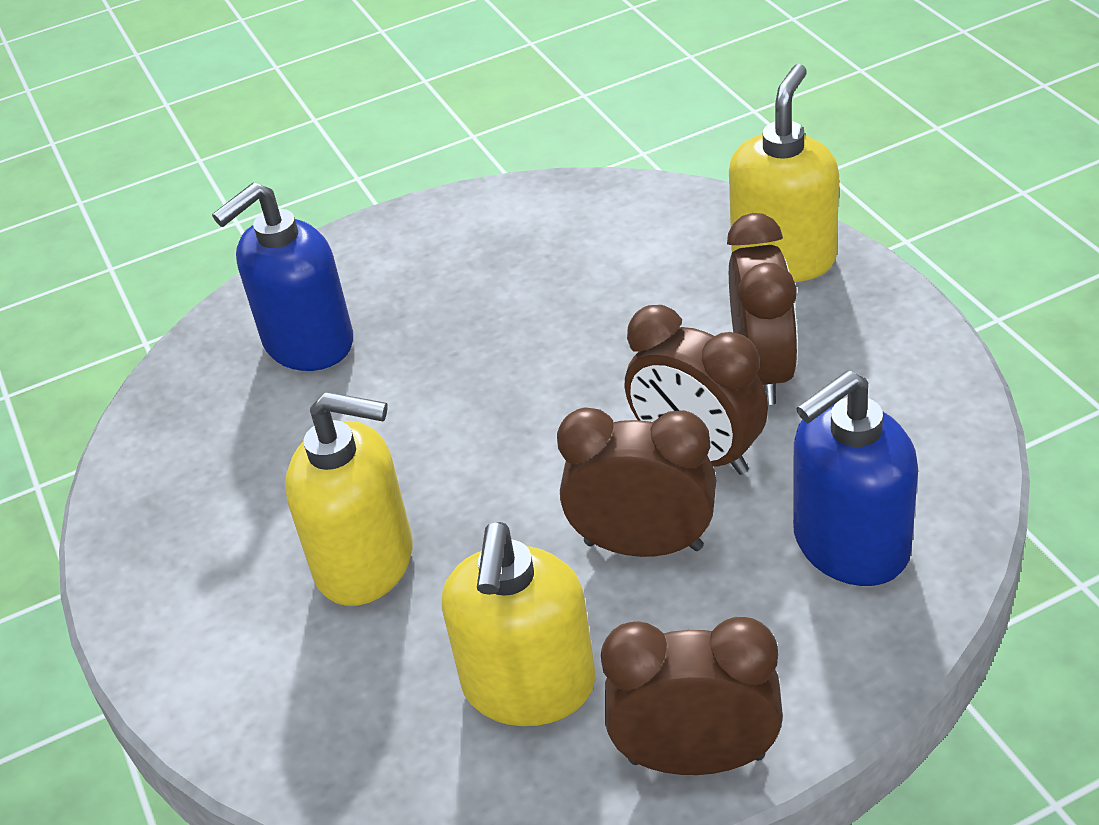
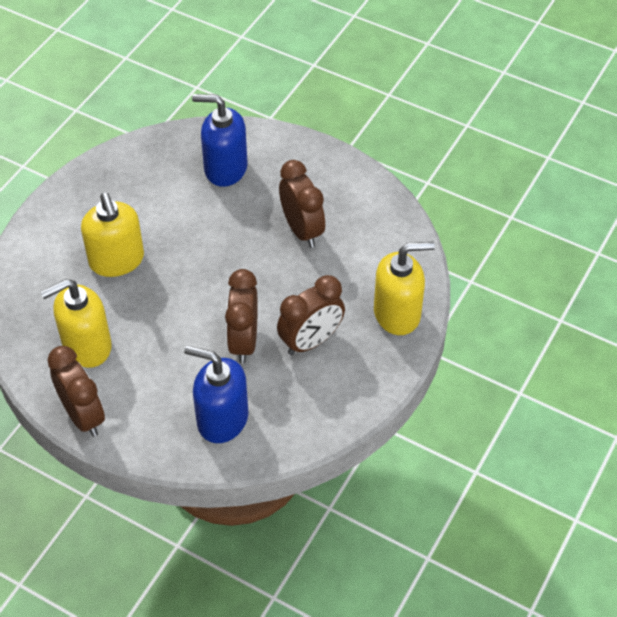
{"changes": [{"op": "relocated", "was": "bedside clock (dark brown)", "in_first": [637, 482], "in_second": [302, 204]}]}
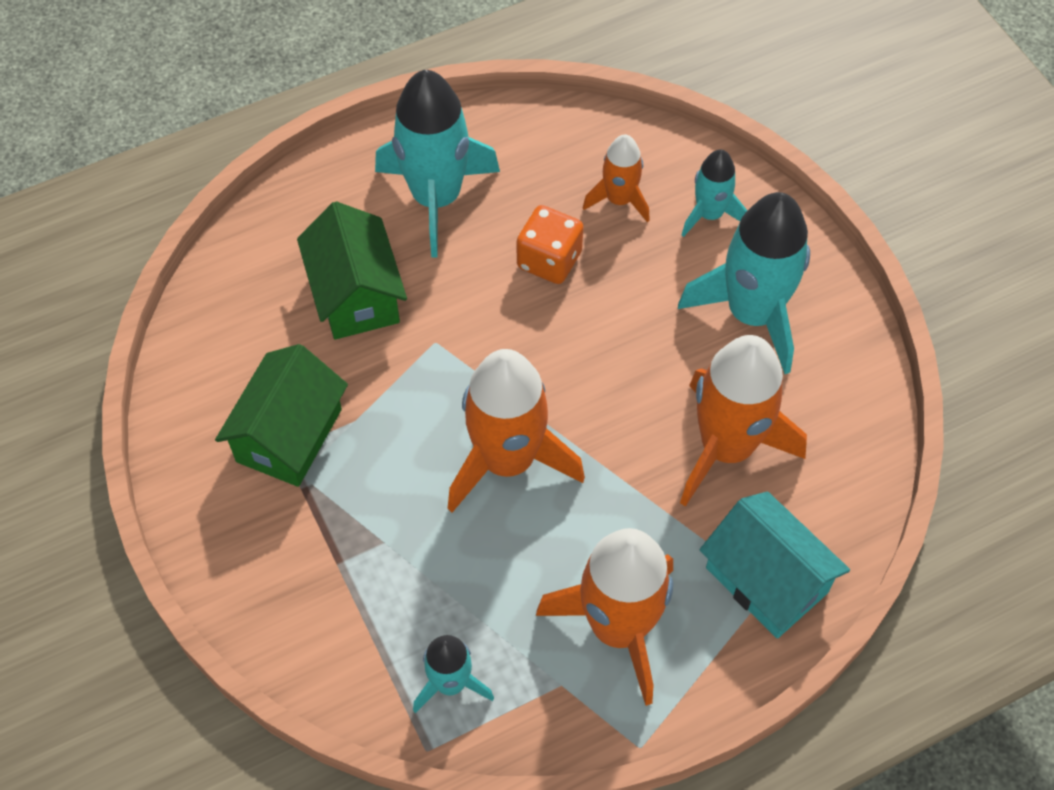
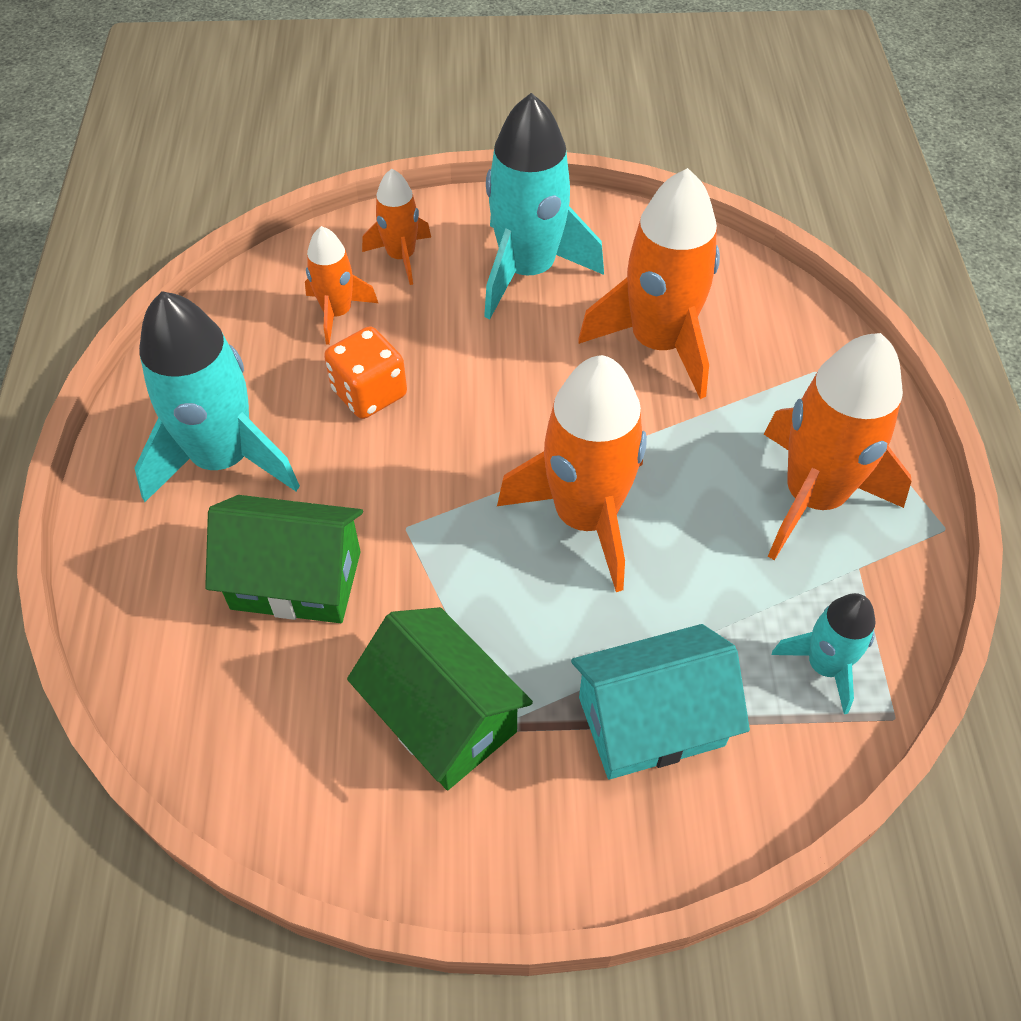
{"changes": [{"op": "relocated", "was": "house (teal)", "in_first": [775, 564], "in_second": [660, 701]}, {"op": "colour", "was": "rocket (teal)", "now": "rocket (orange)", "in_first": [715, 193], "in_second": [396, 227]}]}
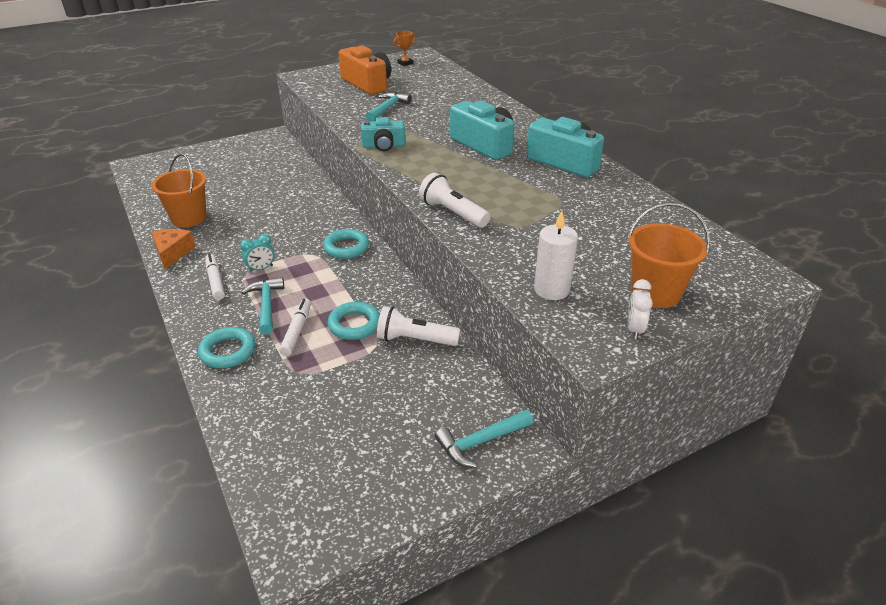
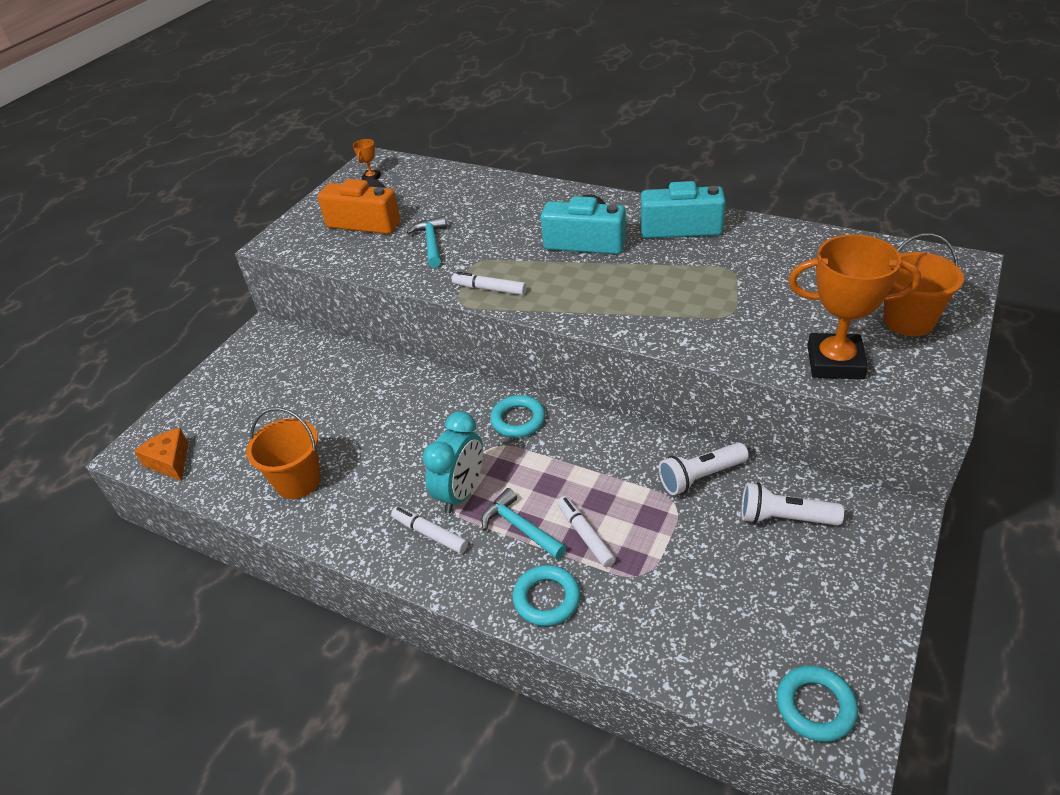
{"changes": [{"op": "missing", "was": "claw hammer (teal)", "in_first": [484, 439]}, {"op": "missing", "was": "bedside clock (white)", "in_first": [640, 309]}, {"op": "relocated", "was": "cheese (orange)", "in_first": [173, 249], "in_second": [161, 454]}, {"op": "relocated", "was": "torus (teal)", "in_first": [353, 321], "in_second": [817, 704]}, {"op": "relocated", "was": "flashlight (white)", "in_first": [454, 200], "in_second": [792, 504]}, {"op": "exchanged", "was": "compact camera (teal)", "now": "felt pen (white)", "in_first": [383, 134], "in_second": [489, 283]}, {"op": "exchanged", "was": "pillar candle (white)", "now": "prize cup (orange)", "in_first": [556, 255], "in_second": [854, 306]}, {"op": "size", "was": "bedside clock (teal)", "in_first": [257, 253], "in_second": [452, 462], "ratio": 1.9}]}
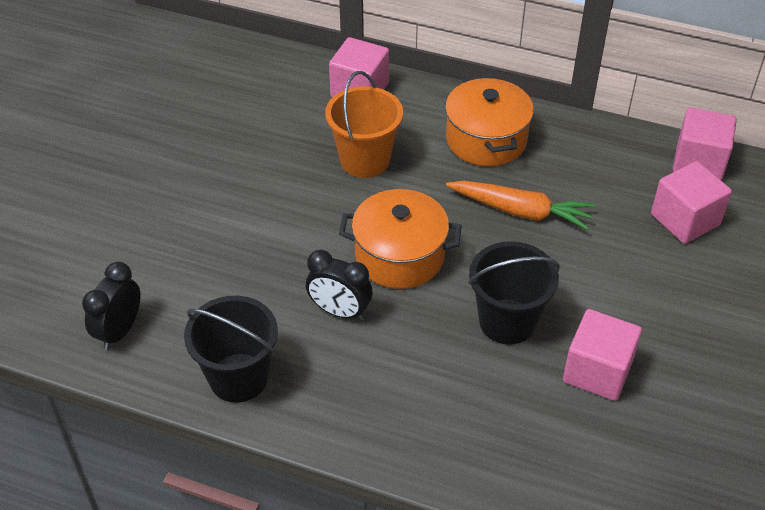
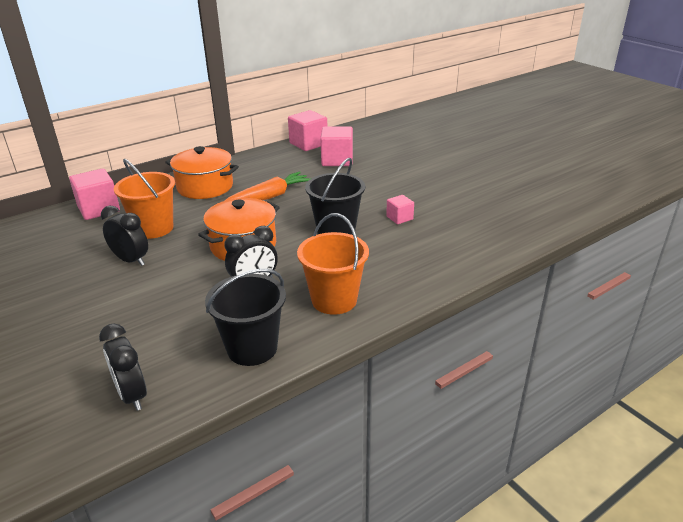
{"changes": [{"op": "appeared", "now": "bedside clock (black)", "in_second": [124, 236]}, {"op": "appeared", "now": "pail (orange)", "in_second": [333, 264]}, {"op": "size", "was": "solid cube (pink)", "in_first": [602, 355], "in_second": [400, 209], "ratio": 0.55}]}
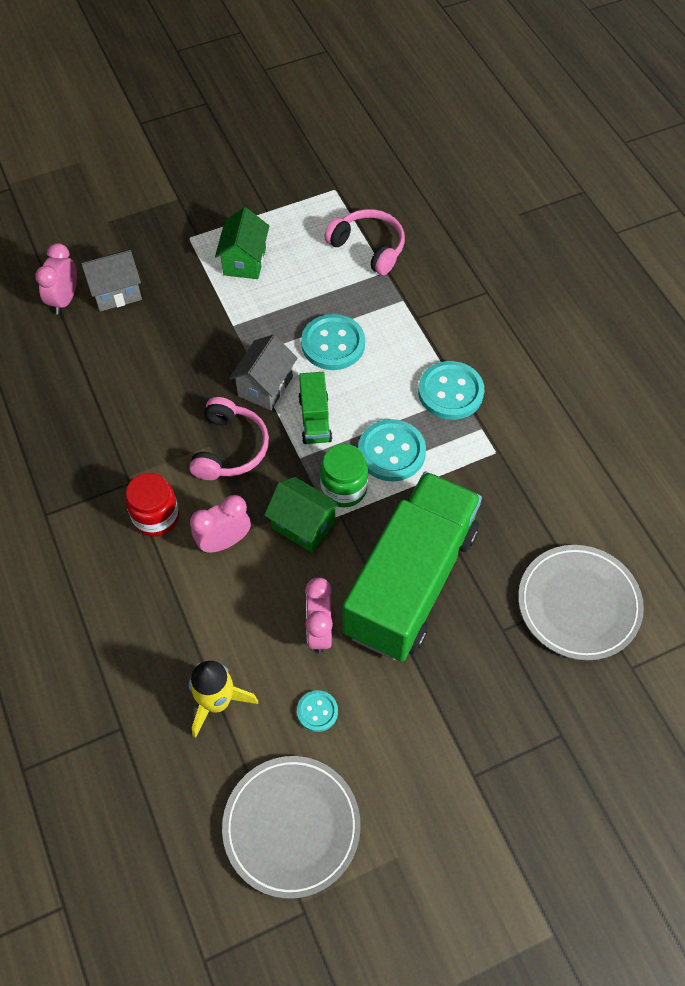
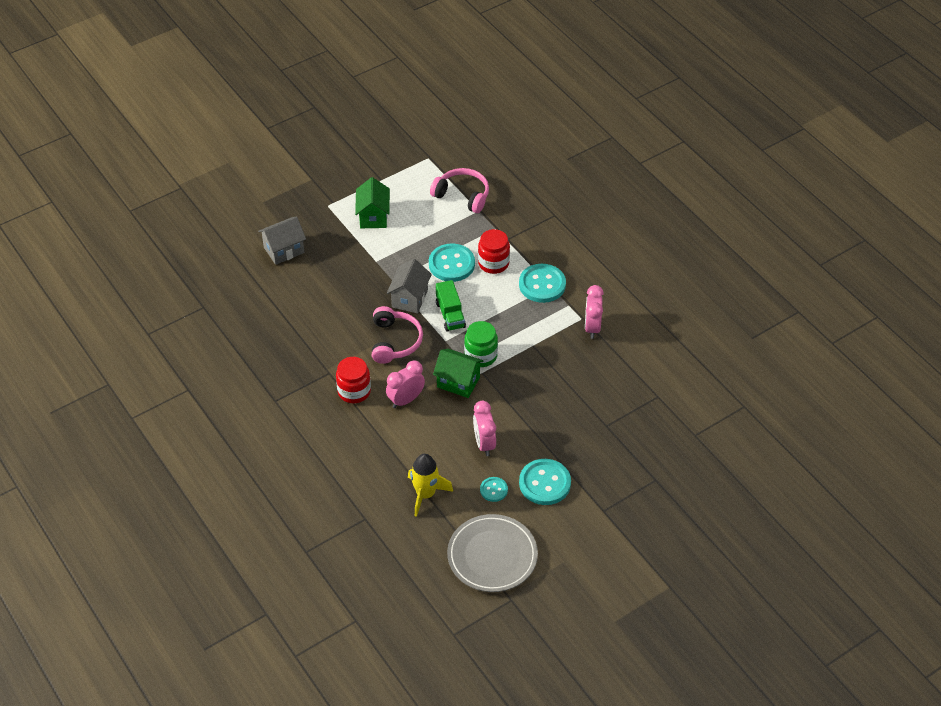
{"changes": [{"op": "missing", "was": "truck (leaf-green)", "in_first": [412, 566]}, {"op": "missing", "was": "dinner plate (gray)", "in_first": [581, 603]}, {"op": "appeared", "now": "jam jar (scarlet)", "in_second": [494, 251]}, {"op": "relocated", "was": "bedside clock (pink)", "in_first": [56, 278], "in_second": [594, 312]}, {"op": "relocated", "was": "sewing button (teal)", "in_first": [392, 450], "in_second": [545, 482]}]}
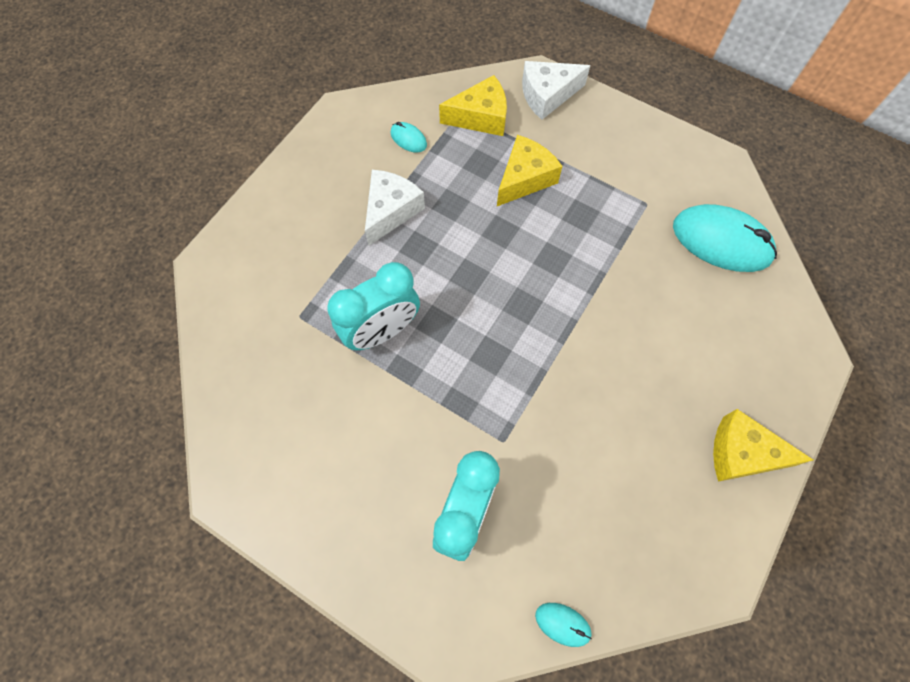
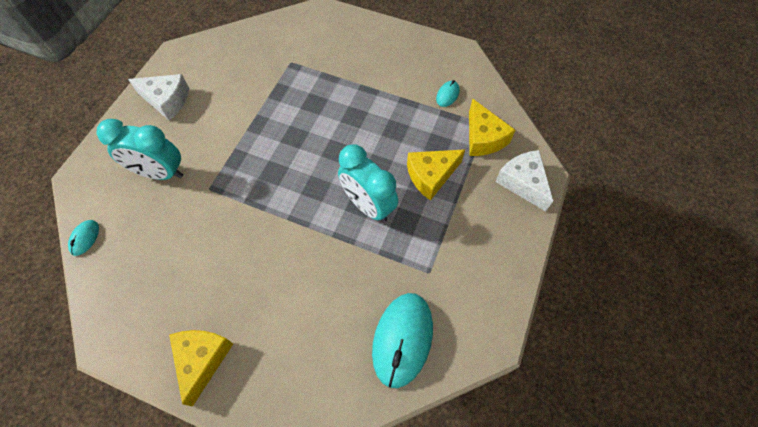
{"changes": [{"op": "relocated", "was": "bedside clock (teal)", "in_first": [373, 306], "in_second": [368, 183]}, {"op": "relocated", "was": "cheese (white)", "in_first": [395, 207], "in_second": [158, 97]}, {"op": "spun", "was": "cheese (golden)", "in_first": [529, 170], "in_second": [436, 175], "clockwise": 120}]}
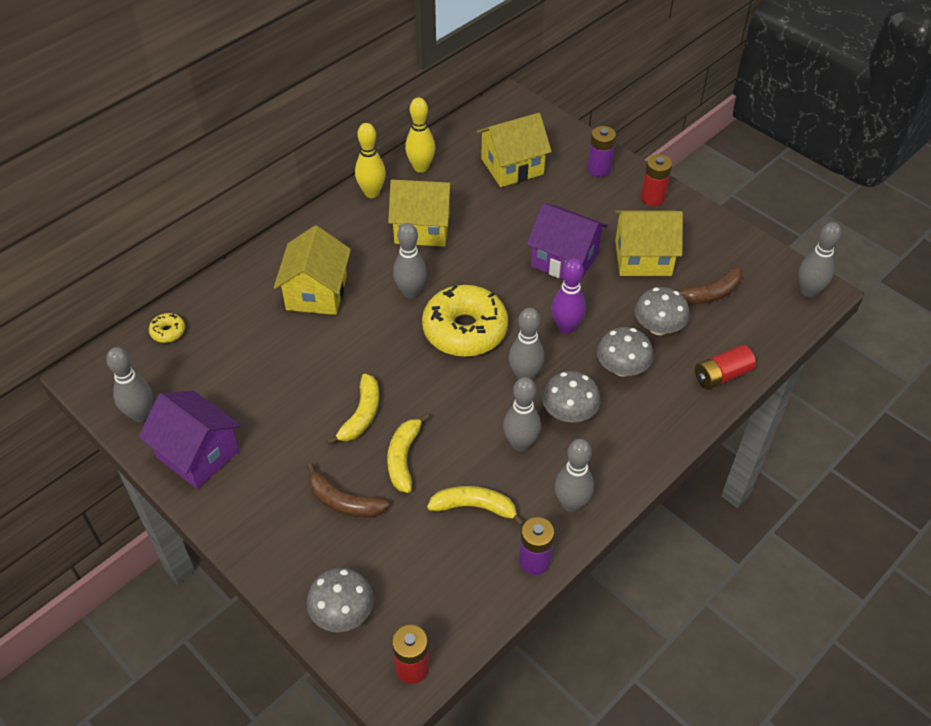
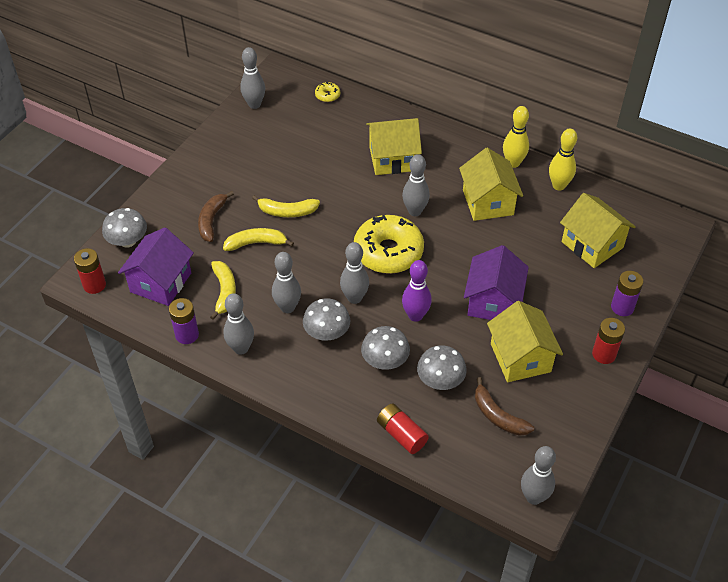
{"changes": [{"op": "relocated", "was": "house (violet)", "in_first": [190, 439], "in_second": [156, 266]}]}
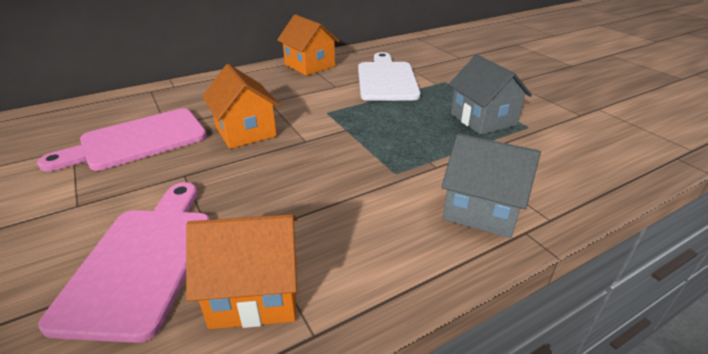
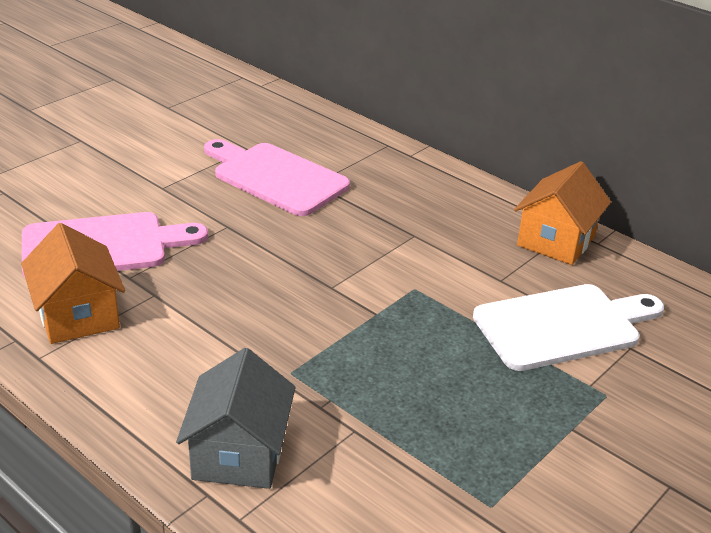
{"changes": [{"op": "missing", "was": "house (orange)", "in_first": [241, 106]}, {"op": "missing", "was": "house (gray)", "in_first": [490, 95]}]}
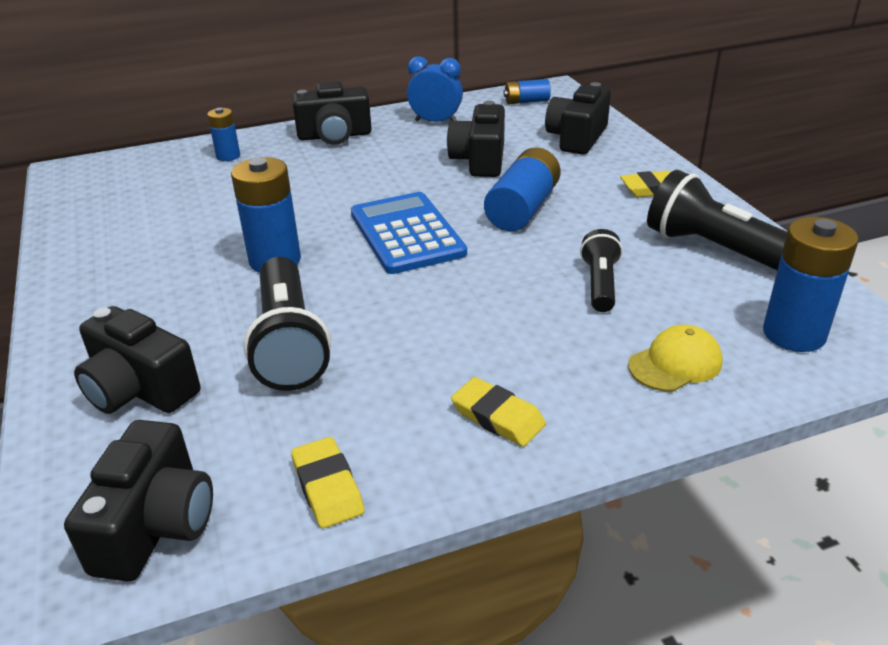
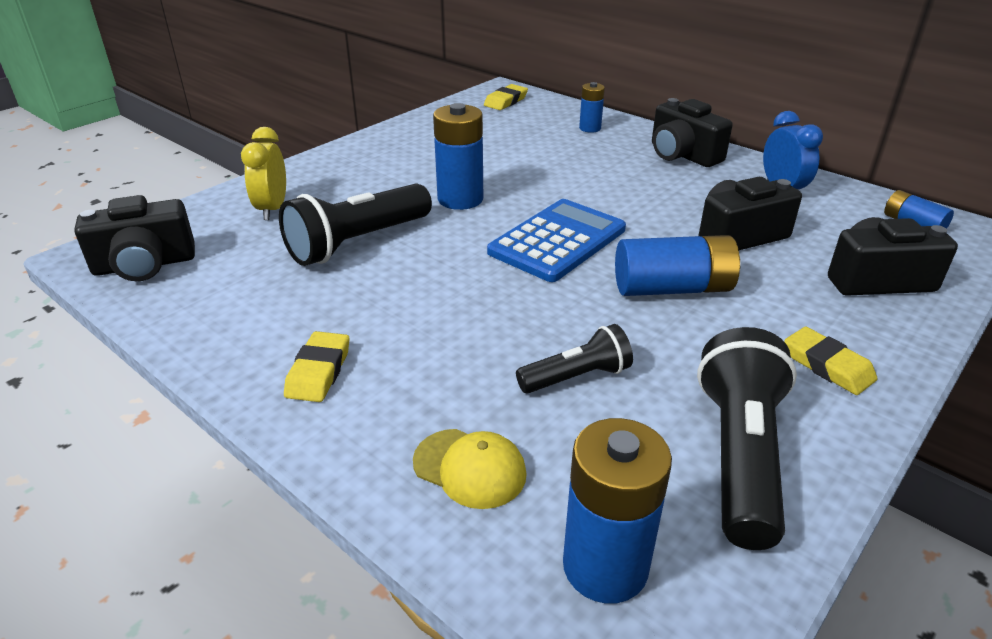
{"changes": [{"op": "relocated", "was": "gum eraser (golden)", "in_first": [328, 483], "in_second": [506, 97]}, {"op": "exchanged", "was": "compact camera (black)", "now": "bedside clock (golden)", "in_first": [137, 360], "in_second": [263, 173]}]}
